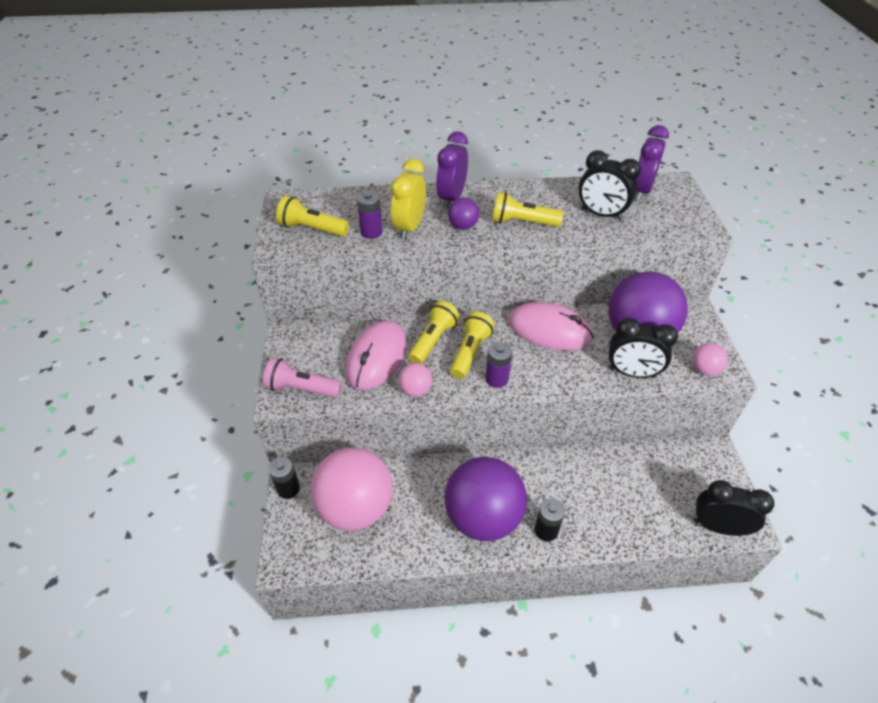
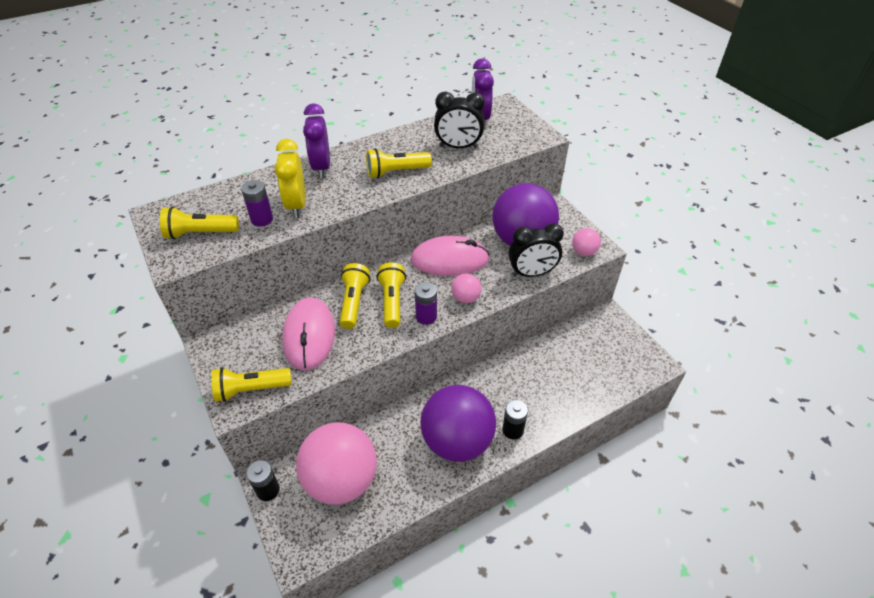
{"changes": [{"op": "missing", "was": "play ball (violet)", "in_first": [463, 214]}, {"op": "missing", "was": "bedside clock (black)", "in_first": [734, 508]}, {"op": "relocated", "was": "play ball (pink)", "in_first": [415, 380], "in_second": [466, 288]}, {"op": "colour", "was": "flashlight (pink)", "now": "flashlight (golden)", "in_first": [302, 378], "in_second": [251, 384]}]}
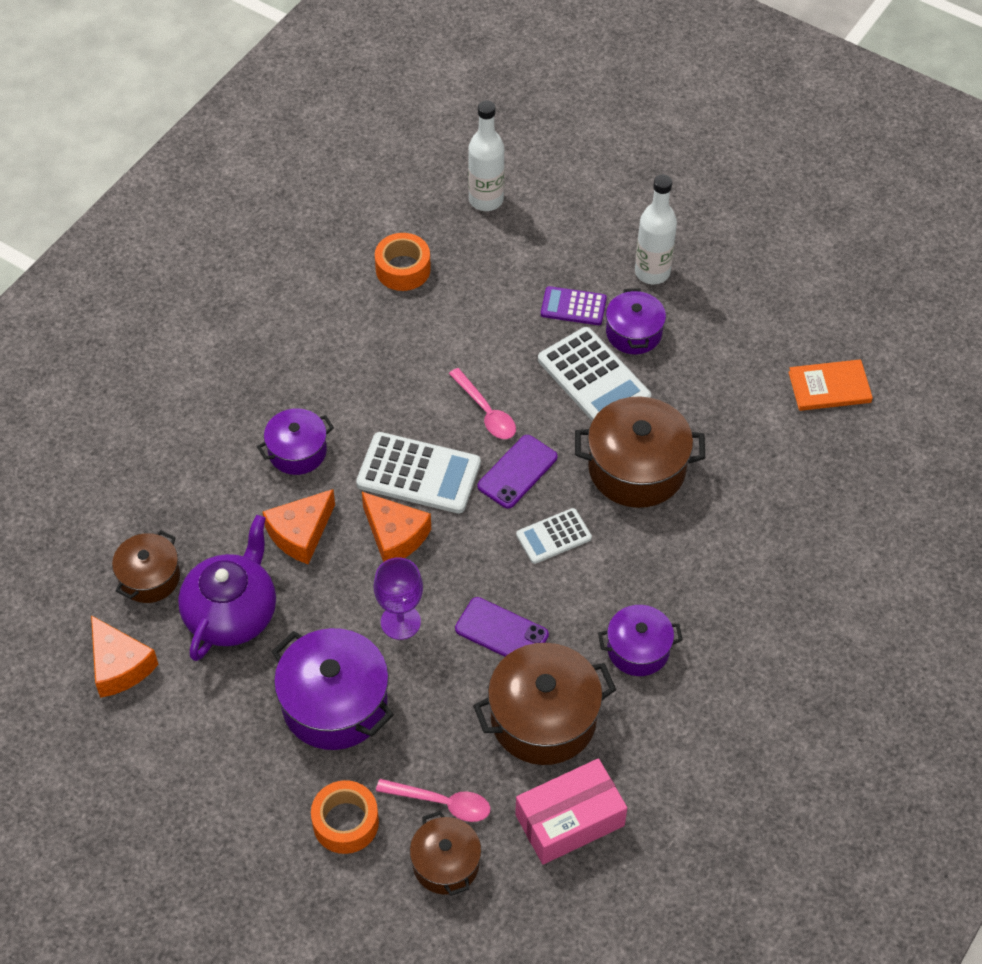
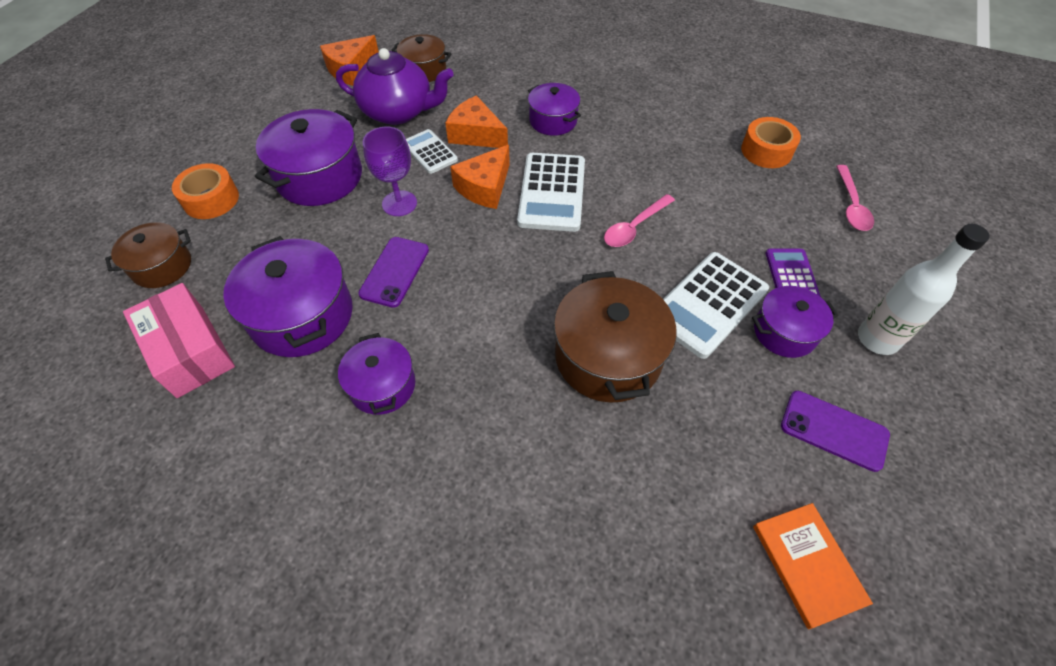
{"changes": [{"op": "missing", "was": "bottle (white)", "in_first": [486, 156]}, {"op": "relocated", "was": "teaspoon (pink)", "in_first": [433, 800], "in_second": [855, 198]}, {"op": "relocated", "was": "phone (violet)", "in_first": [518, 472], "in_second": [835, 431]}, {"op": "relocated", "was": "adding machine (white)", "in_first": [554, 536], "in_second": [432, 151]}, {"op": "colour", "was": "pot (dark brown)", "now": "pot (violet)", "in_first": [544, 704], "in_second": [288, 296]}]}
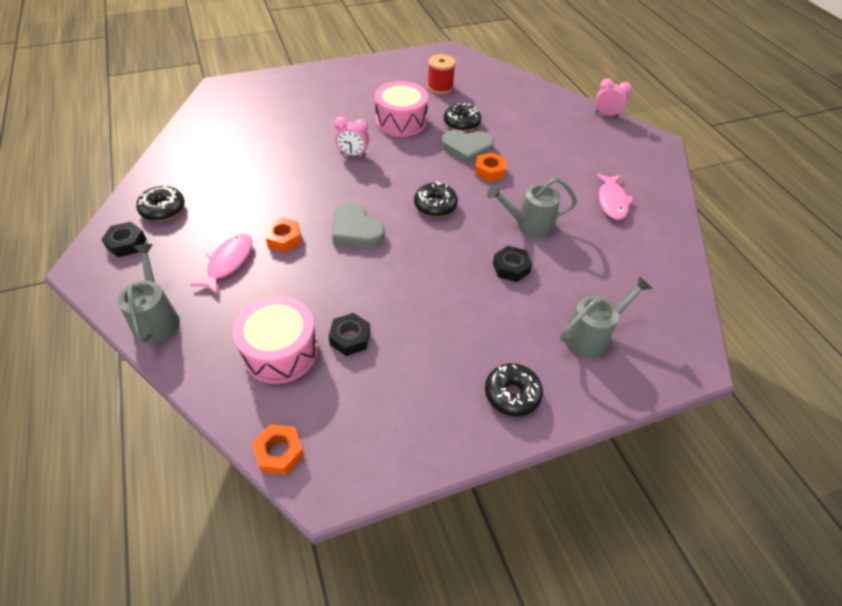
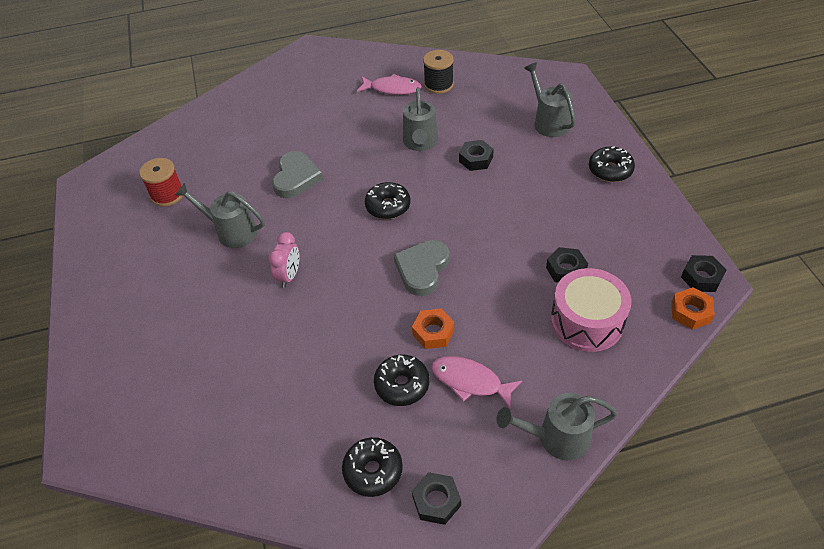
{"changes": [{"op": "missing", "was": "nut (orange)", "in_first": [490, 167]}, {"op": "missing", "was": "bedside clock (pink)", "in_first": [613, 98]}, {"op": "appeared", "now": "bobbin (black)", "in_second": [438, 72]}, {"op": "appeared", "now": "nut (black)", "in_second": [704, 273]}, {"op": "relocated", "was": "donut (black)", "in_first": [462, 117], "in_second": [402, 380]}, {"op": "exchanged", "was": "toy drum (pink)", "now": "watering can (gray)", "in_first": [401, 109], "in_second": [220, 215]}, {"op": "spun", "was": "heart shape (gray)", "in_first": [358, 225], "in_second": [422, 268], "clockwise": 150}]}
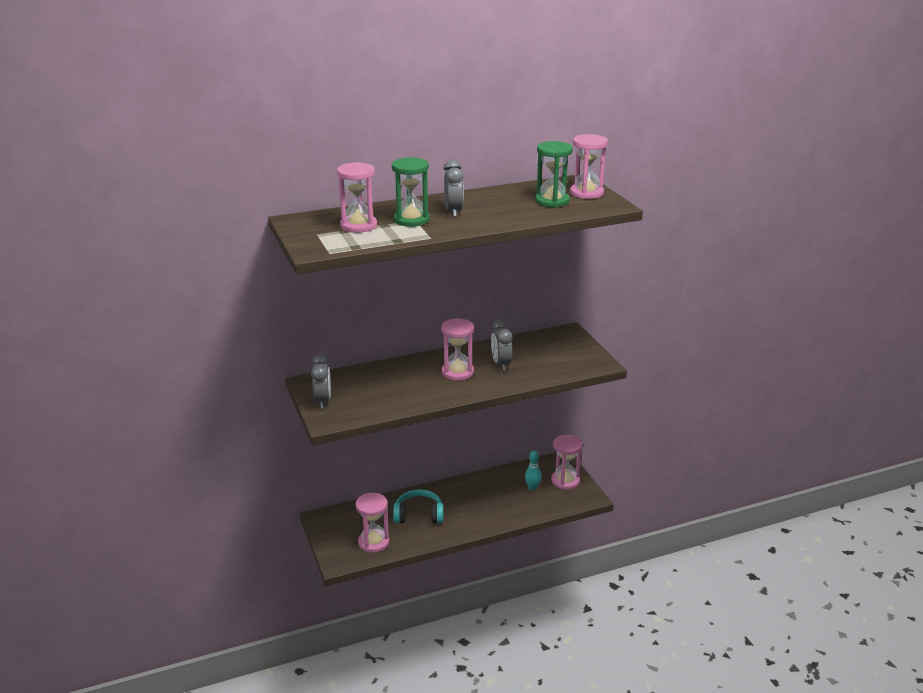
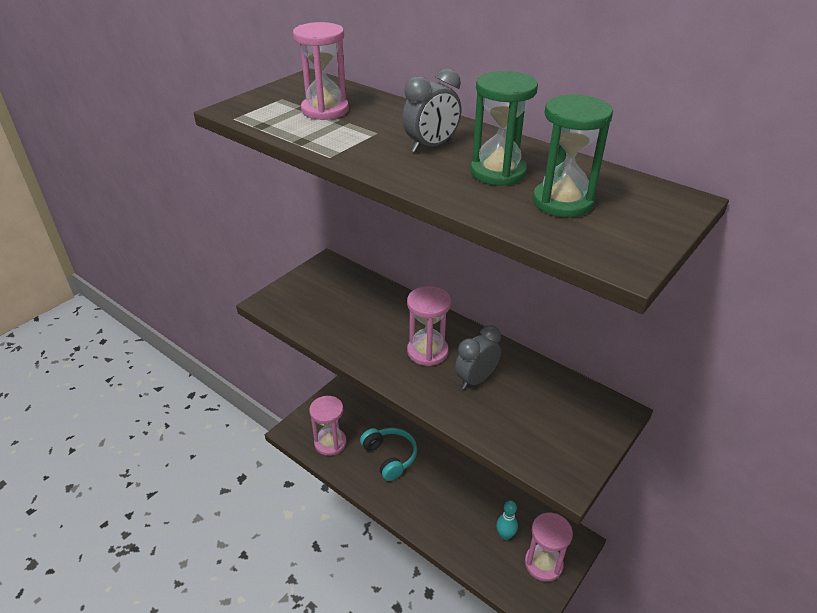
{"changes": [{"op": "missing", "was": "bedside clock (gray)", "in_first": [321, 381]}, {"op": "missing", "was": "hourglass (pink)", "in_first": [589, 166]}, {"op": "relocated", "was": "hourglass (leaf-green)", "in_first": [411, 192], "in_second": [504, 128]}]}
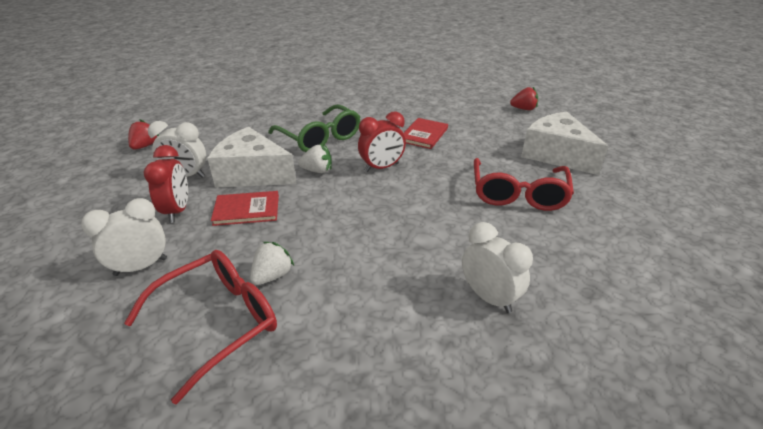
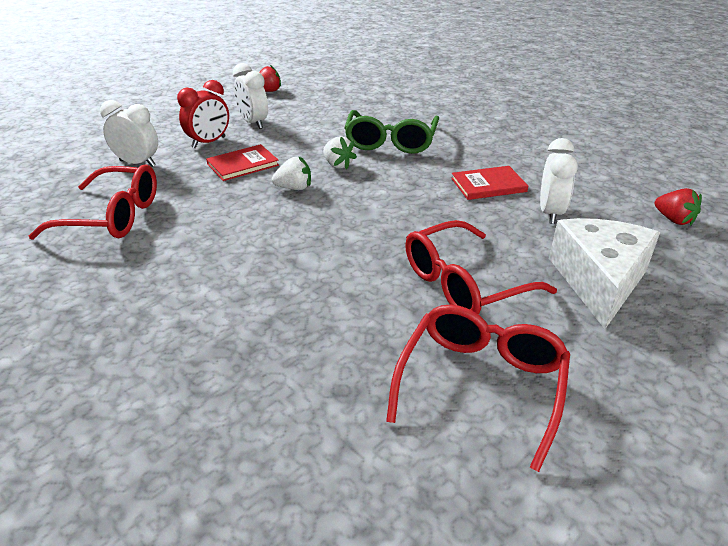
{"changes": [{"op": "missing", "was": "cheese (white)", "in_first": [251, 157]}, {"op": "missing", "was": "bedside clock (scarlet)", "in_first": [382, 141]}, {"op": "appeared", "now": "eyeglasses (scarlet)", "in_second": [478, 388]}, {"op": "relocated", "was": "strawberry (white)", "in_first": [272, 263], "in_second": [291, 173]}, {"op": "relocated", "was": "bedside clock (white)", "in_first": [497, 267], "in_second": [559, 181]}, {"op": "spun", "was": "hardback (scarlet)", "in_first": [245, 208], "in_second": [242, 162], "clockwise": -75}]}
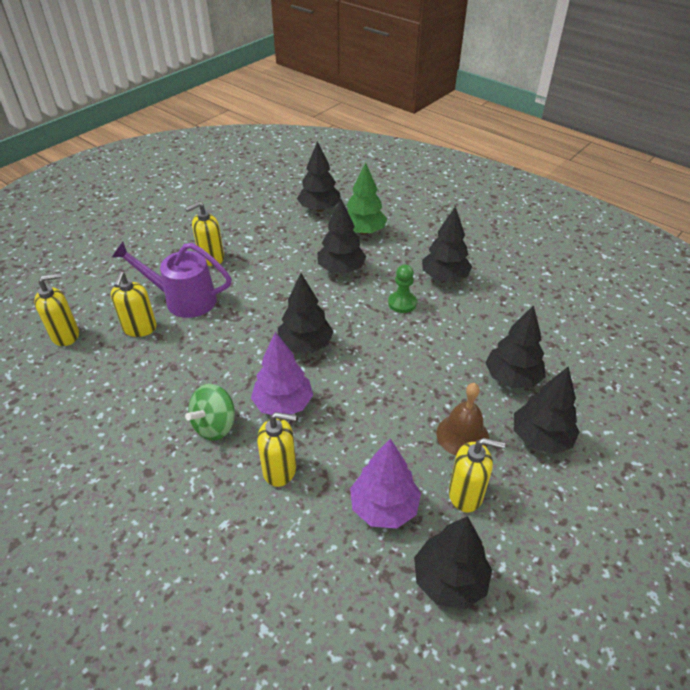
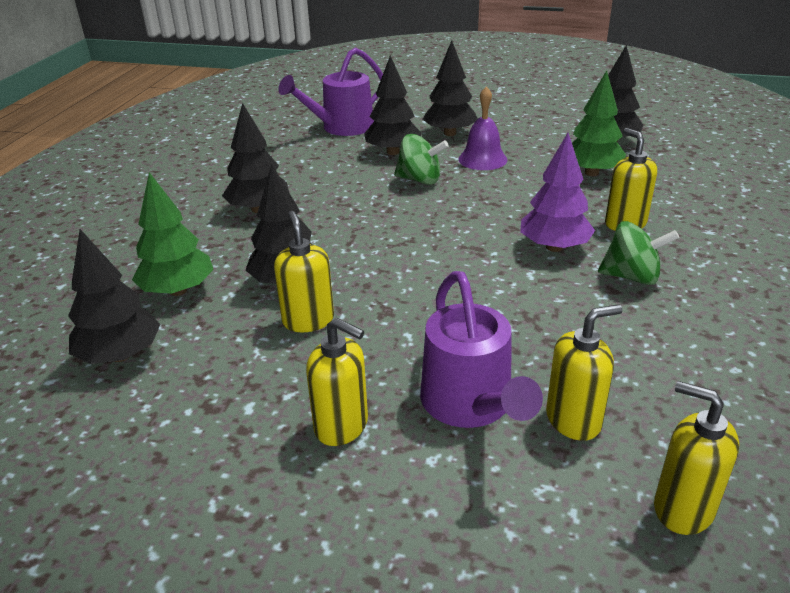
{"changes": [{"op": "missing", "was": "toy tree (black)", "in_first": [306, 313]}, {"op": "missing", "was": "pawn (leaf-green)", "in_first": [402, 289]}, {"op": "appeared", "now": "watering can (violet)", "in_second": [330, 92]}, {"op": "appeared", "now": "toy top (leaf-green)", "in_second": [421, 159]}, {"op": "relocated", "was": "soap pump (golden)", "in_first": [477, 475], "in_second": [304, 271]}, {"op": "colour", "was": "toy tree (violet)", "now": "toy tree (leaf-green)", "in_first": [385, 483], "in_second": [599, 123]}, {"op": "colour", "was": "school bell (dark brown)", "now": "school bell (violet)", "in_first": [462, 419], "in_second": [482, 128]}]}
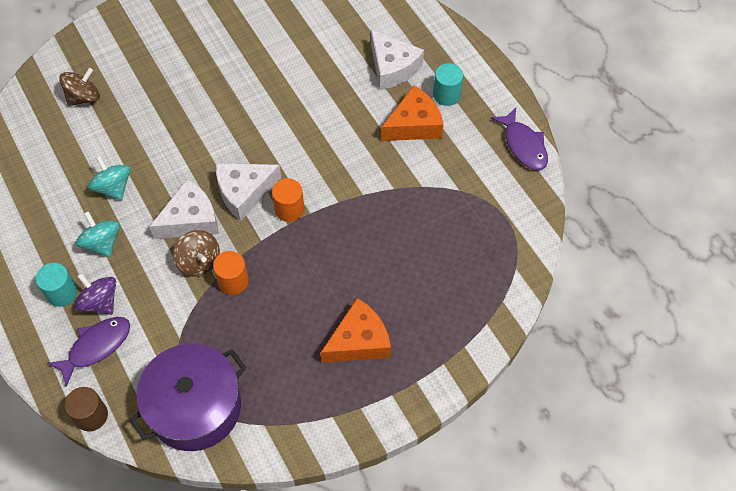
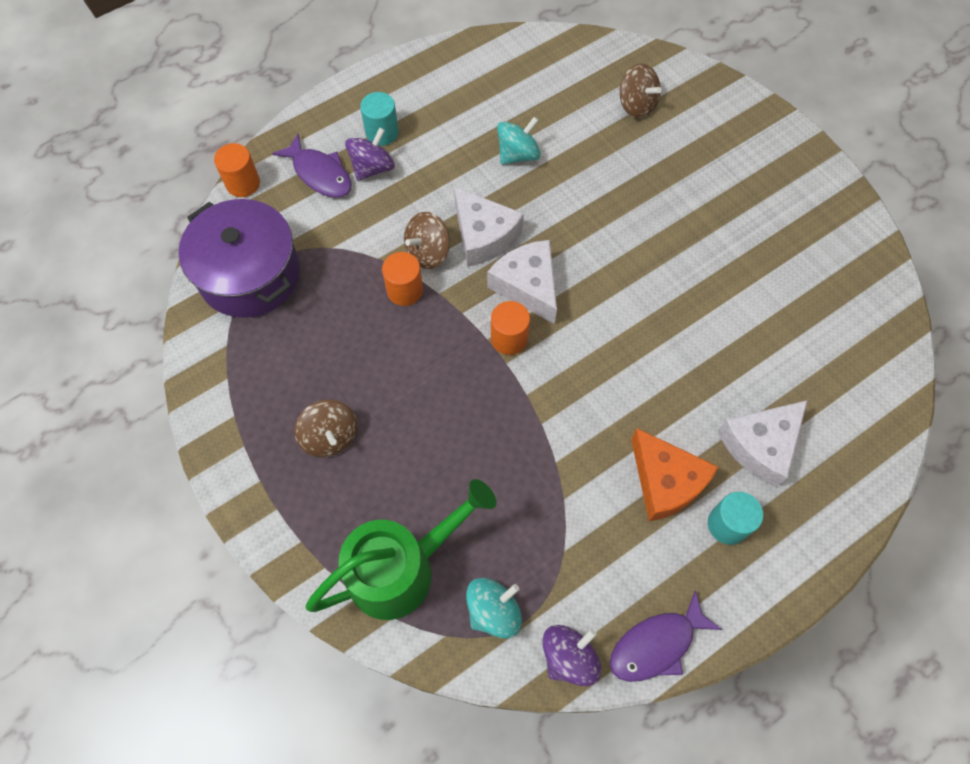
{"changes": [{"op": "appeared", "now": "watering can (leaf-green)", "in_second": [400, 549]}, {"op": "appeared", "now": "toy top (violet)", "in_second": [571, 655]}, {"op": "relocated", "was": "toy top (teal)", "in_first": [98, 234], "in_second": [494, 608]}, {"op": "exchanged", "was": "cheese (orange)", "now": "toy top (dark brown)", "in_first": [356, 330], "in_second": [326, 428]}, {"op": "colour", "was": "cylinder (dark brown)", "now": "cylinder (orange)", "in_first": [86, 409], "in_second": [237, 170]}]}
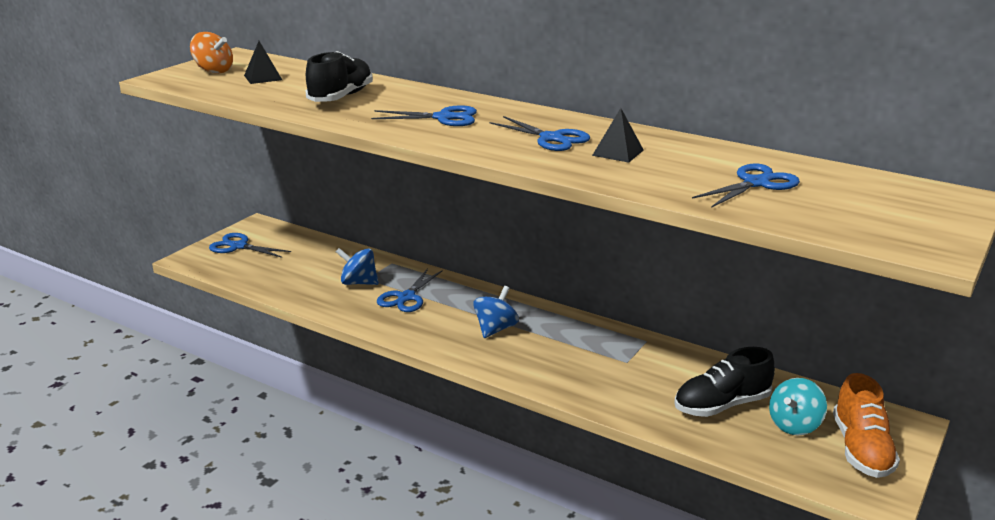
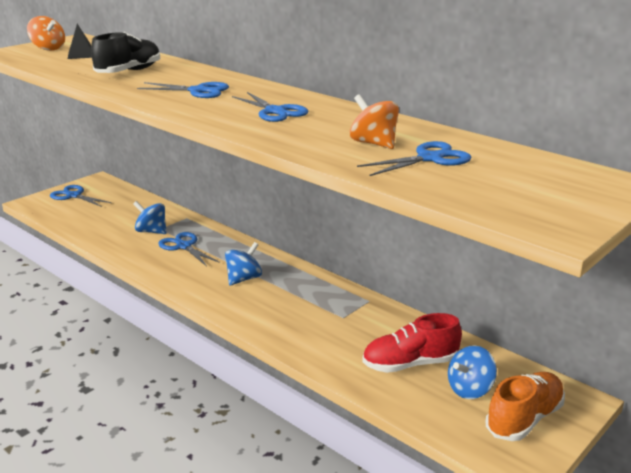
{"changes": [{"op": "missing", "was": "pyramid (black)", "in_first": [618, 135]}, {"op": "appeared", "now": "toy top (orange)", "in_second": [374, 121]}, {"op": "colour", "was": "sneaker (black)", "now": "sneaker (scarlet)", "in_first": [724, 382], "in_second": [412, 343]}, {"op": "colour", "was": "toy top (teal)", "now": "toy top (cobalt)", "in_first": [798, 407], "in_second": [472, 372]}, {"op": "spun", "was": "pair of scissors (cobalt)", "in_first": [409, 290], "in_second": [189, 249], "clockwise": 105}, {"op": "spun", "was": "sneaker (orange)", "in_first": [866, 425], "in_second": [525, 406], "clockwise": -150}]}
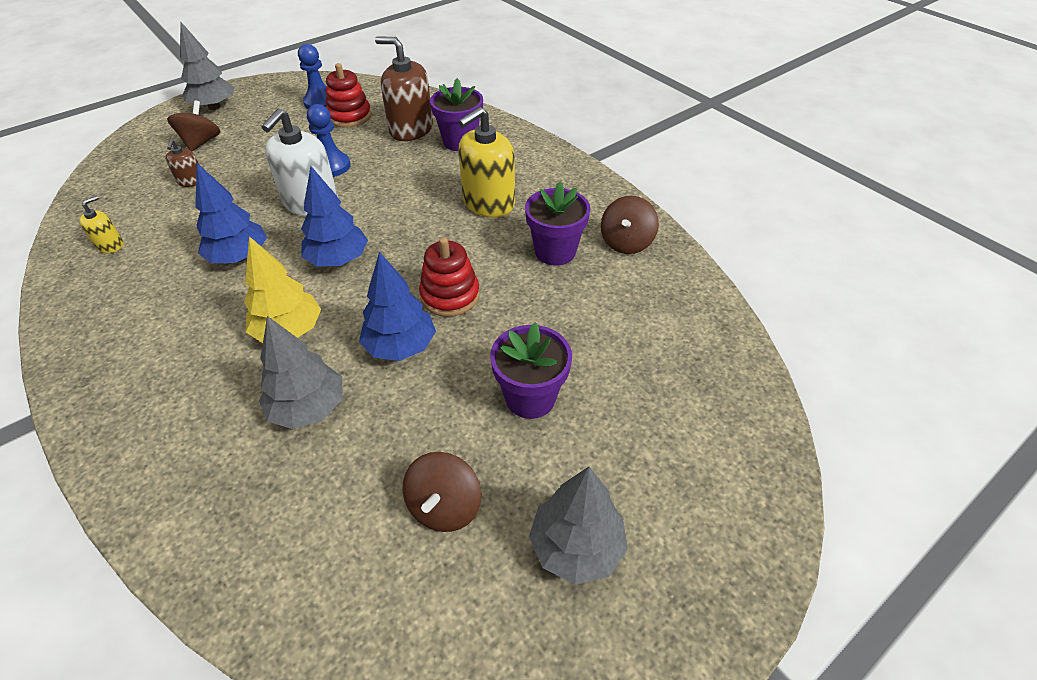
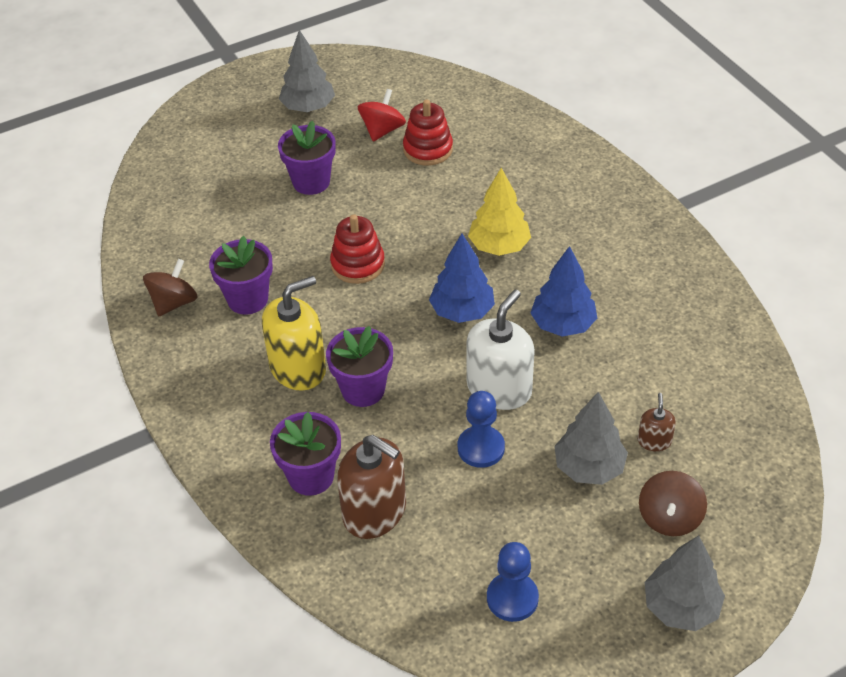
{"changes": [{"op": "missing", "was": "soap pump (golden)", "in_first": [101, 224]}, {"op": "missing", "was": "toy tree (cobalt)", "in_first": [397, 306]}, {"op": "appeared", "now": "potted plant (violet)", "in_second": [359, 366]}, {"op": "relocated", "was": "toy tree (gray)", "in_first": [300, 372], "in_second": [591, 438]}, {"op": "relocated", "was": "stacking rings (scarlet)", "in_first": [348, 95], "in_second": [428, 132]}, {"op": "colour", "was": "toy top (dark brown)", "now": "toy top (scarlet)", "in_first": [442, 492], "in_second": [382, 115]}]}
